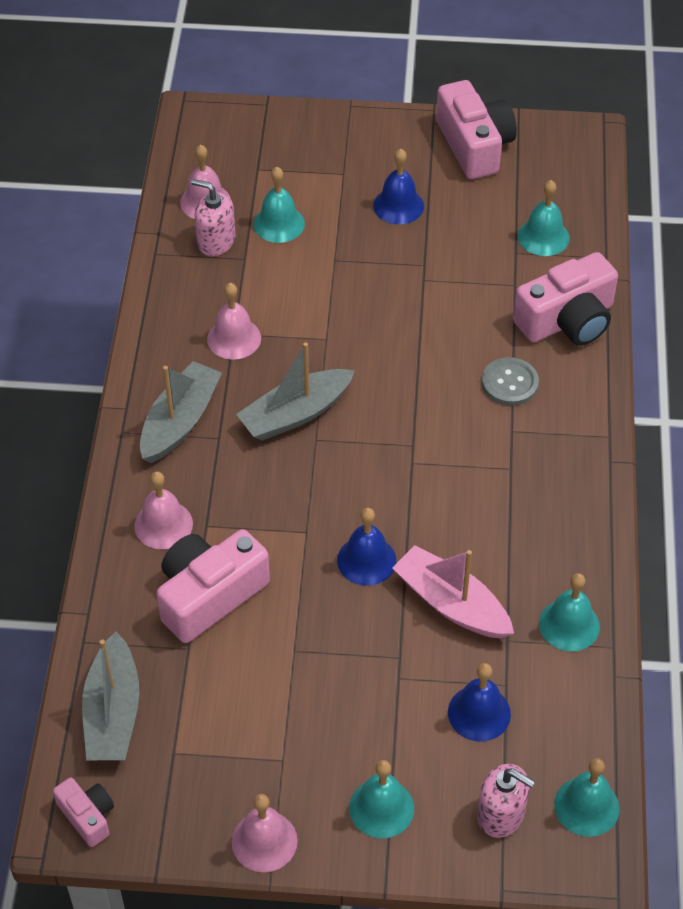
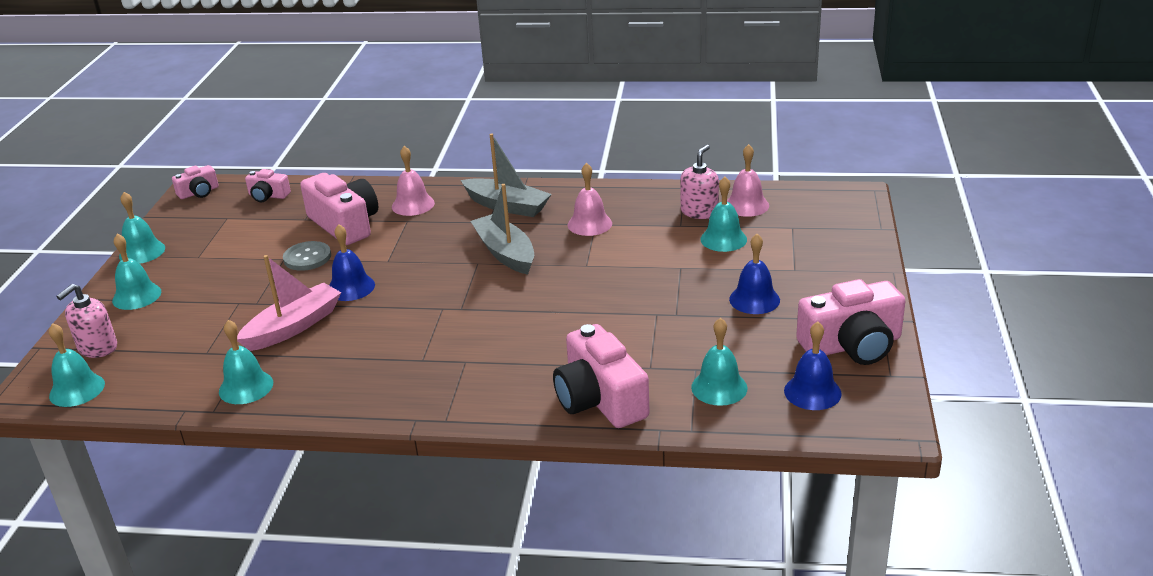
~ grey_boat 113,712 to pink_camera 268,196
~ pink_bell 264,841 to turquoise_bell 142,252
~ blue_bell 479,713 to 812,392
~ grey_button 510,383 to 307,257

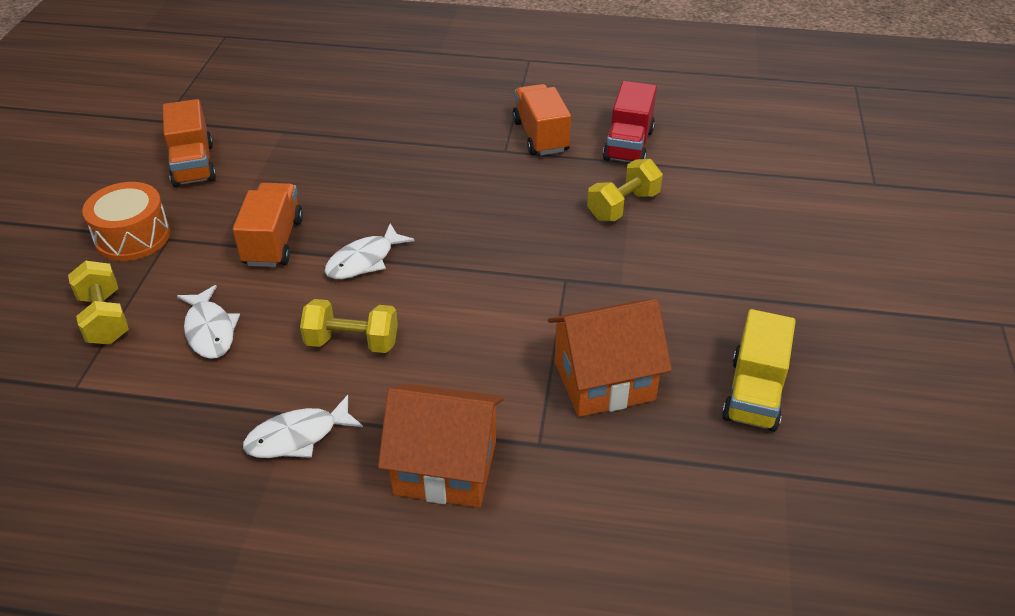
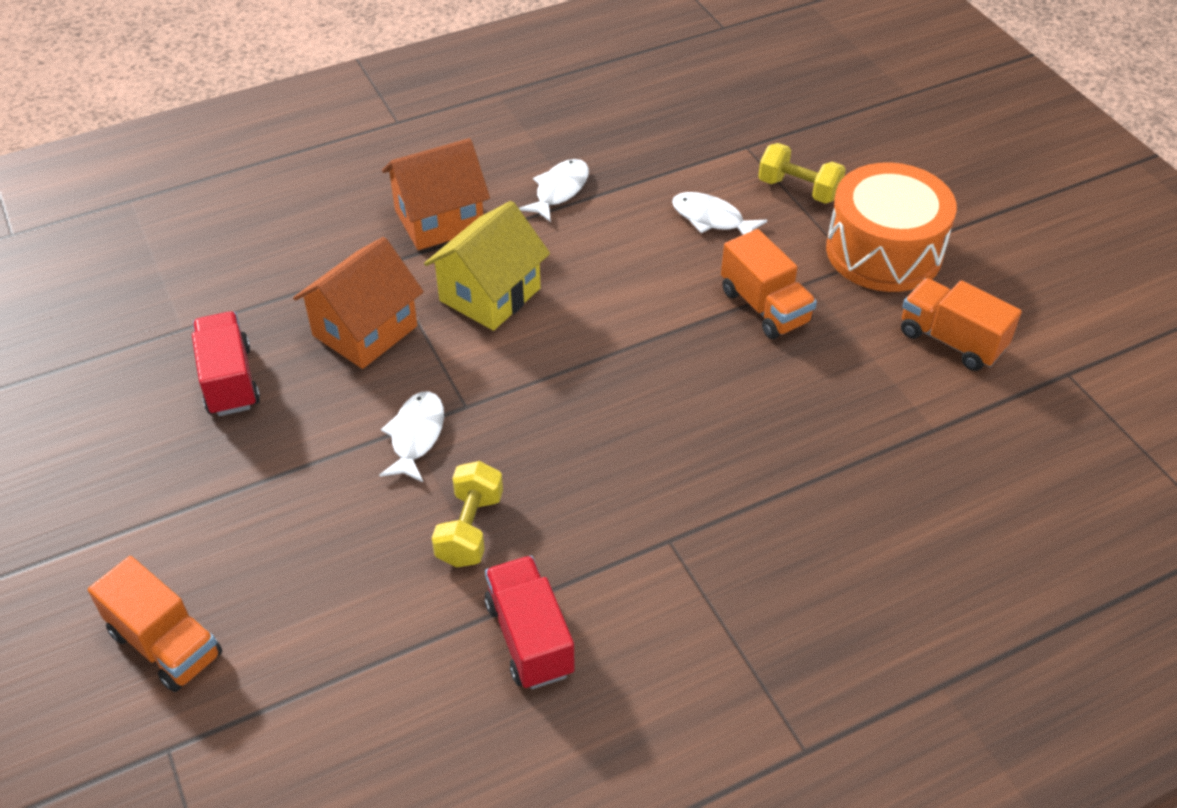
~ orange_drum 133,237 = 884,251 x1.52
- yellow_dumbbell 352,342
~ white_fish 364,260 to 416,436
~ orange_truck 540,136 to 166,644
~ yellow_truck 754,393 to red_truck 229,381
+ yellow_house 490,294

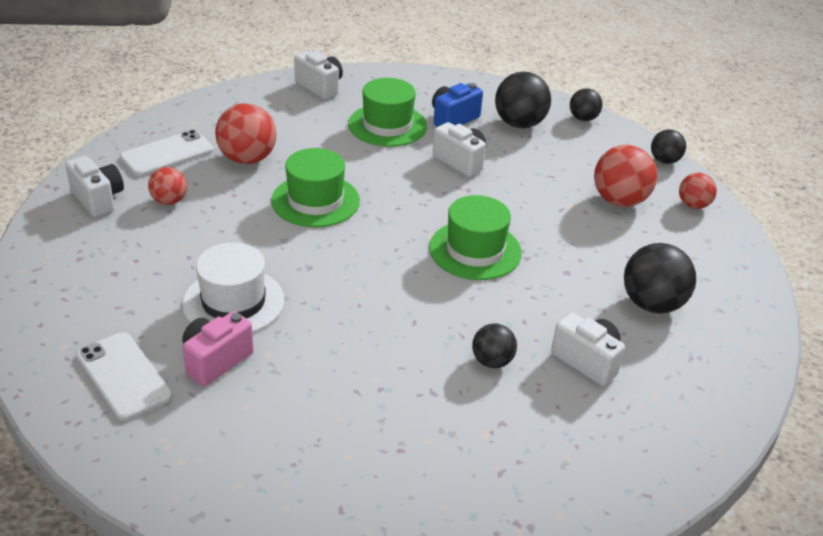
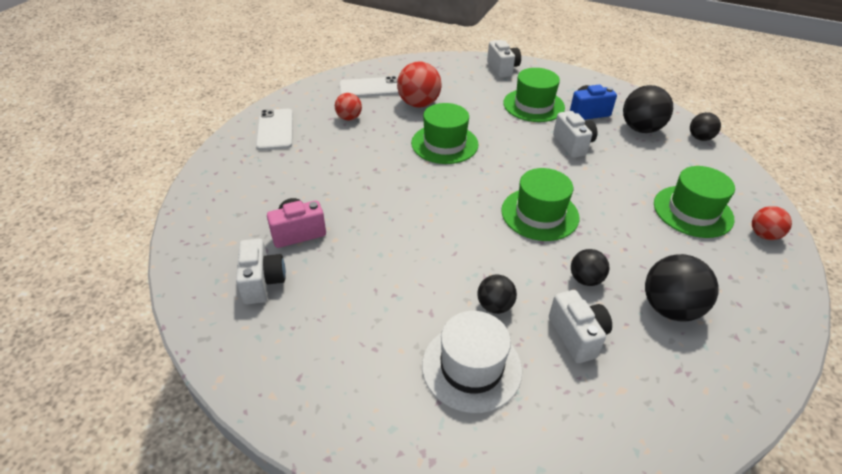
~ white_camera 98,199 to 262,282
~ white_phone 123,376 to 275,130
~ white_hat 233,302 to 471,367
~ red_ball 619,201 to green_hat 692,211
~ black_ball 664,161 to 585,279

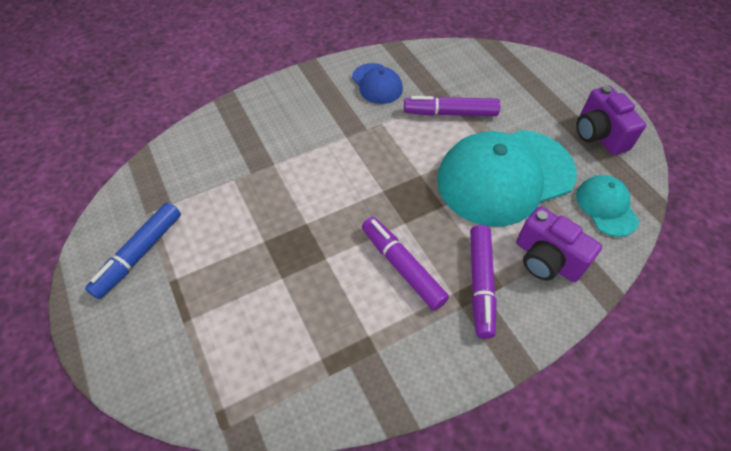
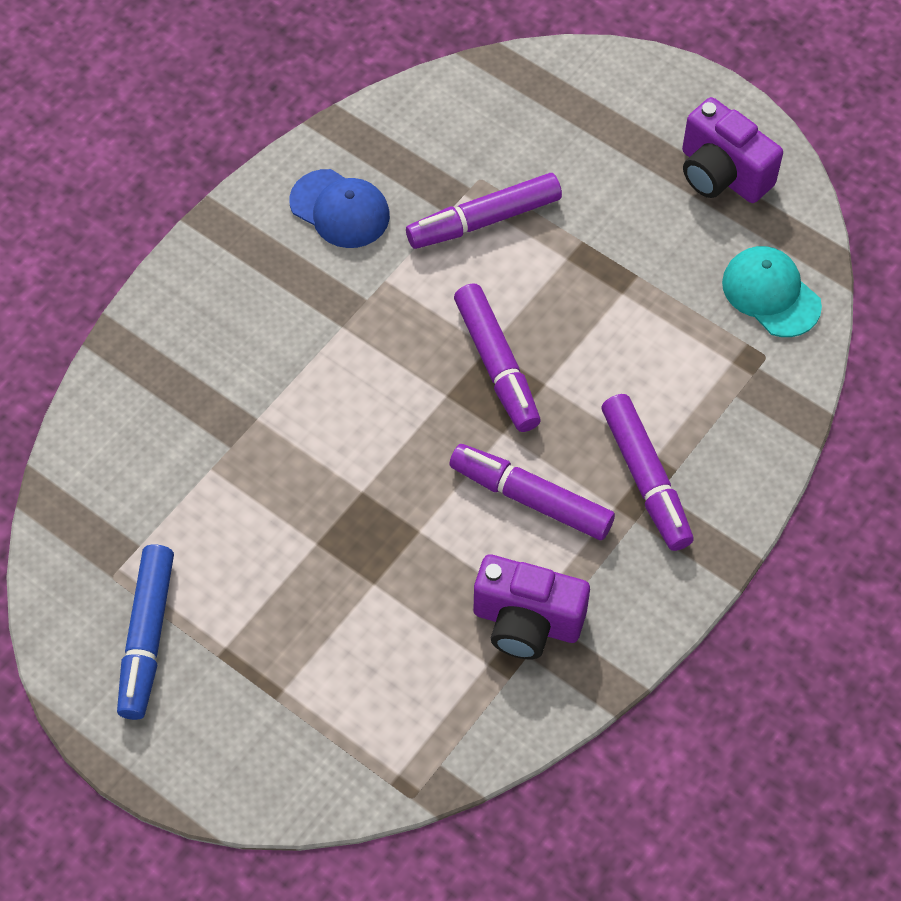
- turquoise_cap 504,176
~ purple_camera 546,259 to 527,622
+ purple_marker 496,365

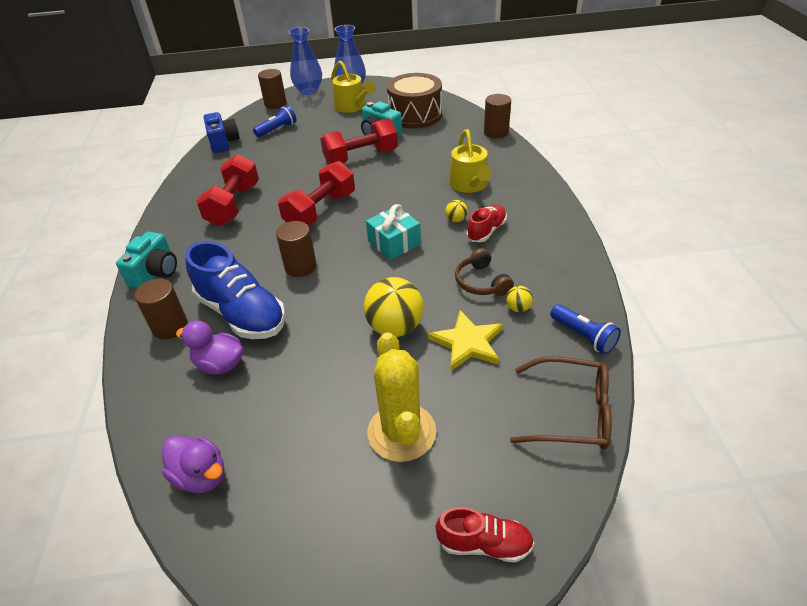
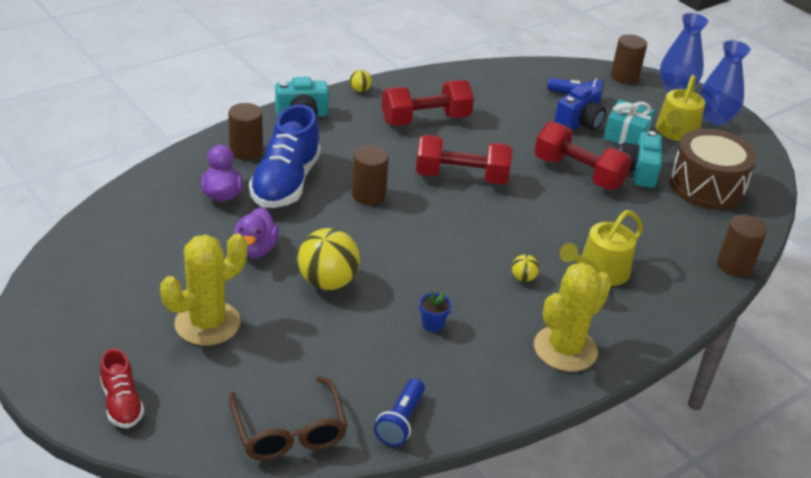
~ purple_duck 201,476 to 256,249
~ blue_camera 223,142 to 579,123
~ turquoise_gift 394,243 to 626,135
- yellow_star 467,343
~ brown_headphones 481,282 to blue_flower_pot 432,324
- red_shoe 486,231
~ yellow_ball 518,308 to 360,90
+ yellow_cactus 565,349

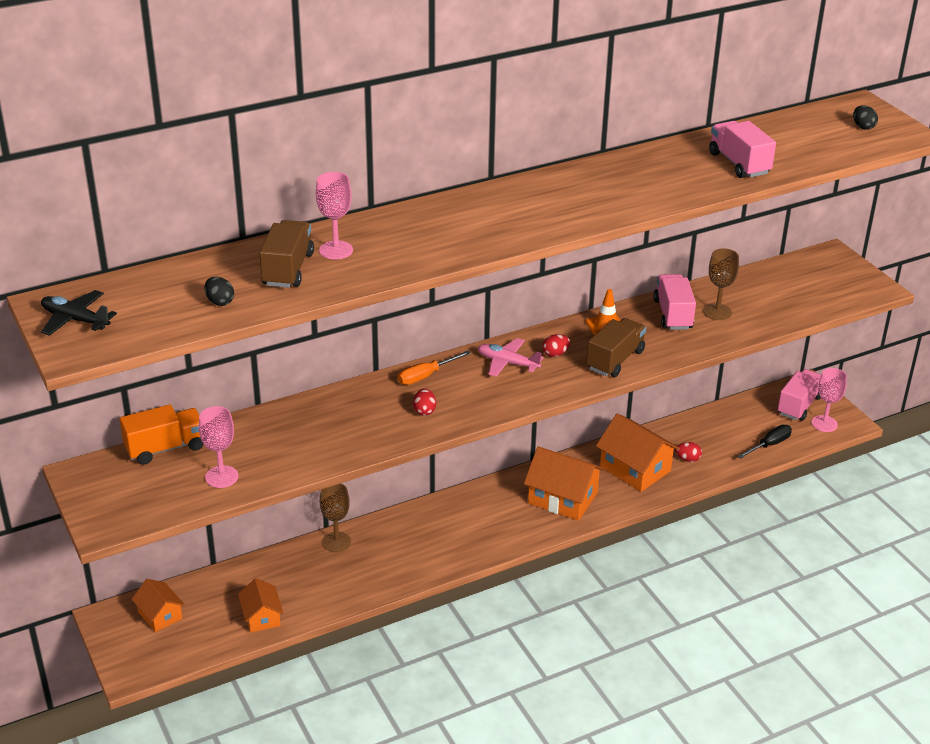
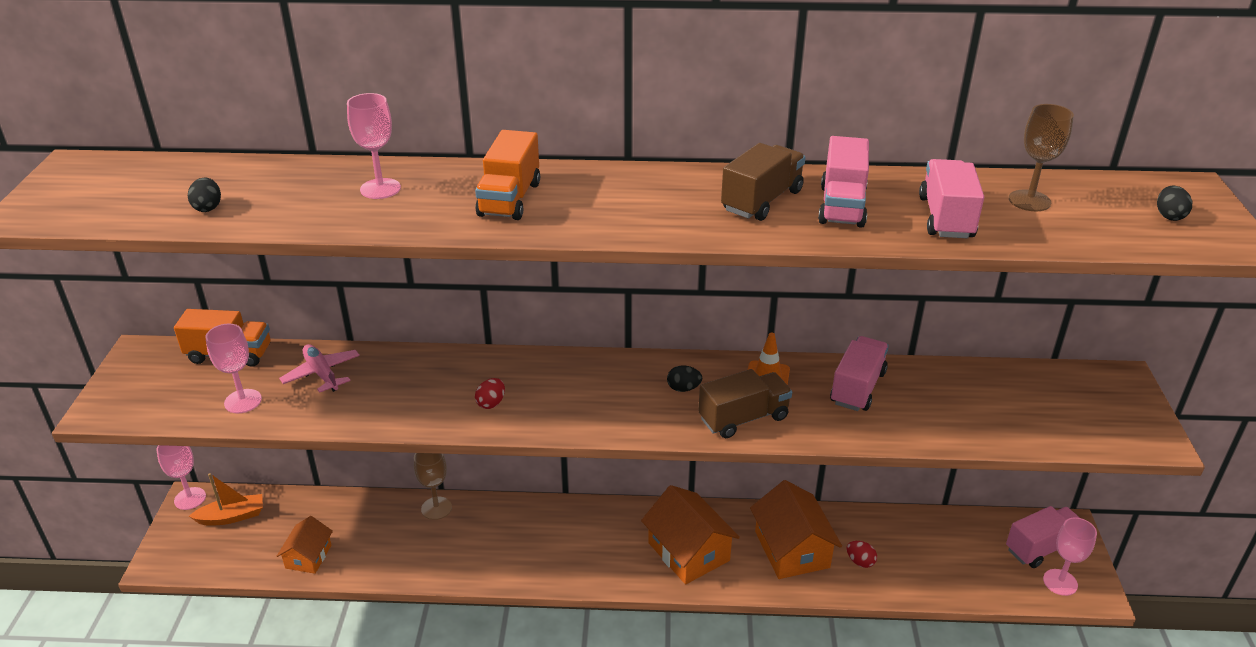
- black_plane 75,320
~ orange_house 160,615 to orange_boat 232,516
~ brown_truck 288,269 to 762,201
- orange_screwdriver 426,376
~ pink_plane 507,363 to 322,374
~ red_egg 555,354 to black_egg 683,388
~ brown_goblet 717,312 to 1029,201
- black_screwdriver 769,445
+ pink_goblet 190,498
+ orange_truck 509,199
+ pink_truck 842,206

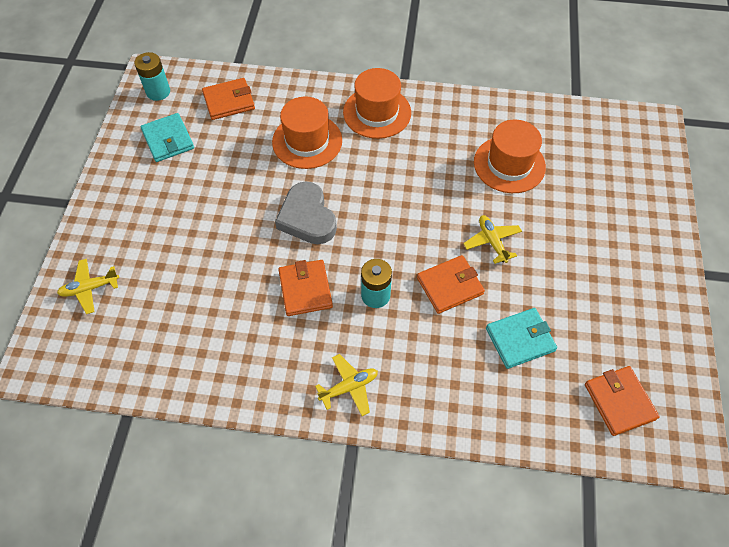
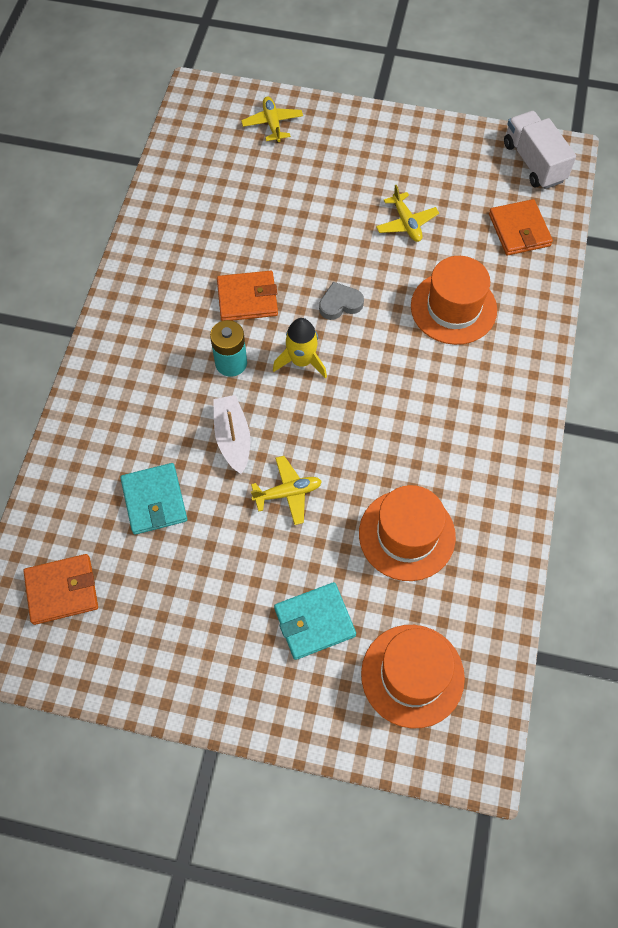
~ turquoise_battery 158,92 to white_truck 534,162
~ turquoise_wallet 168,140 to 314,622
~ grey_heart 307,218 = 340,304 x0.58
~ yellow_plane 349,387 to 406,223
~ orange_hat 377,112 to 412,675
~ orange_wallet 450,286 to white_boat 233,438
+ yellow_rocket 301,361

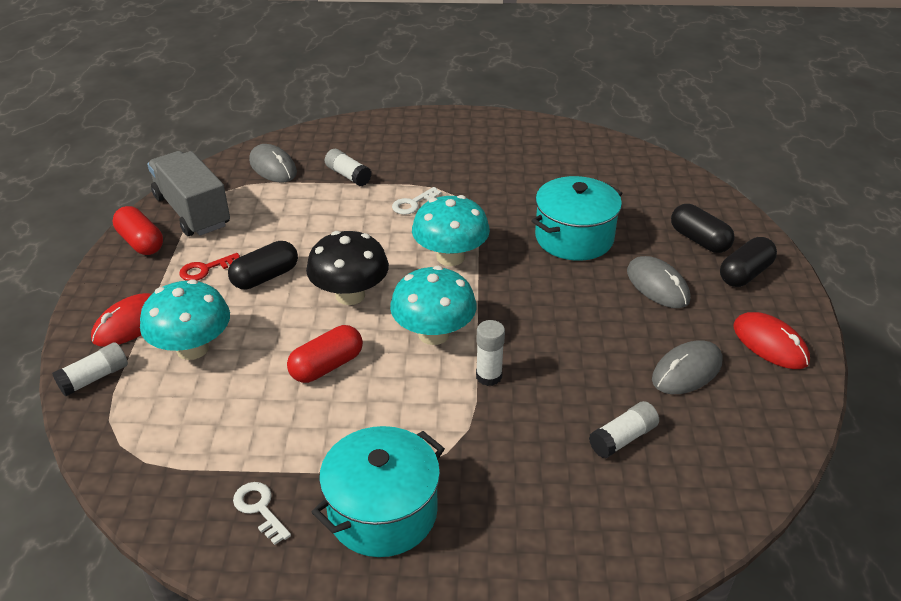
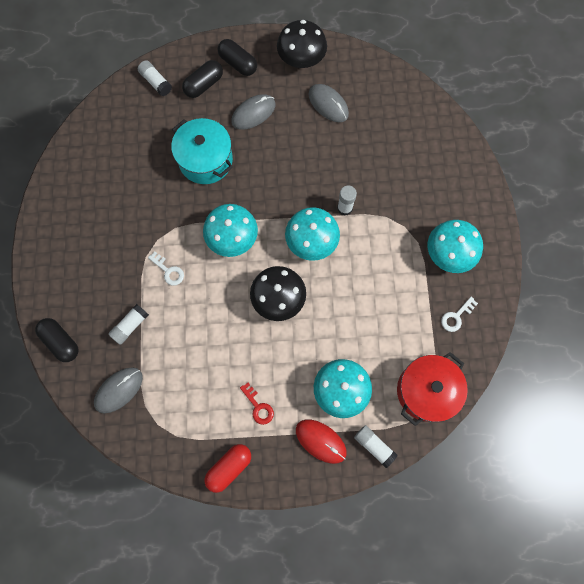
- grey_truck 192,211
~ black_capsule 265,277 to 61,342
- red_capsule 327,366
~ turquoise_pot 382,512 to turquoise_mushroom 448,254
~ white_glue_stick 623,438 to 156,82
~ red_mouse 770,344 to black_mushroom 301,60
+ red_pot 426,391

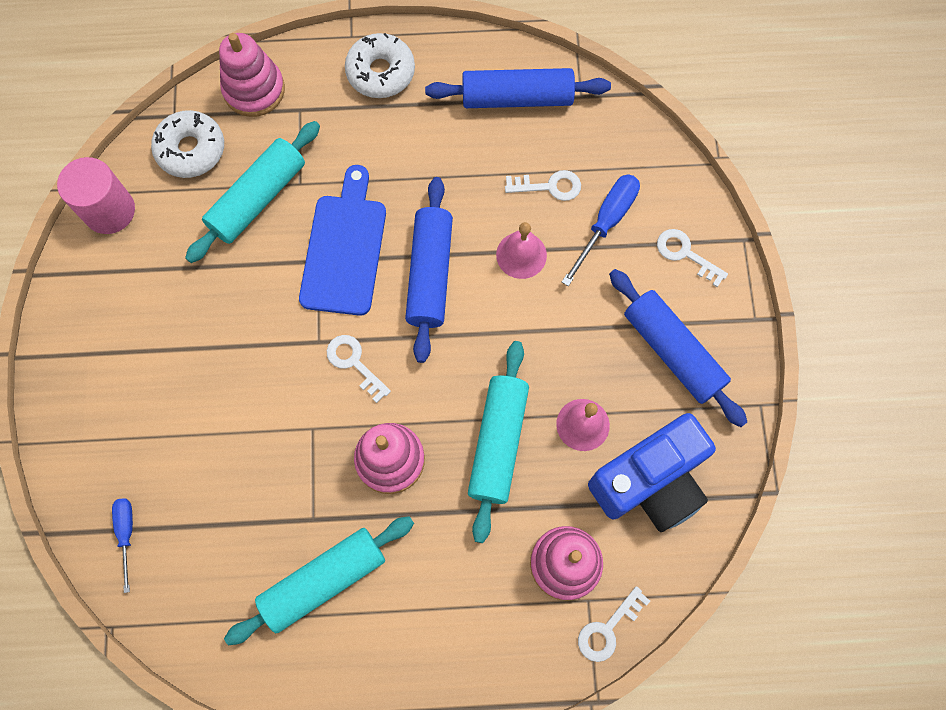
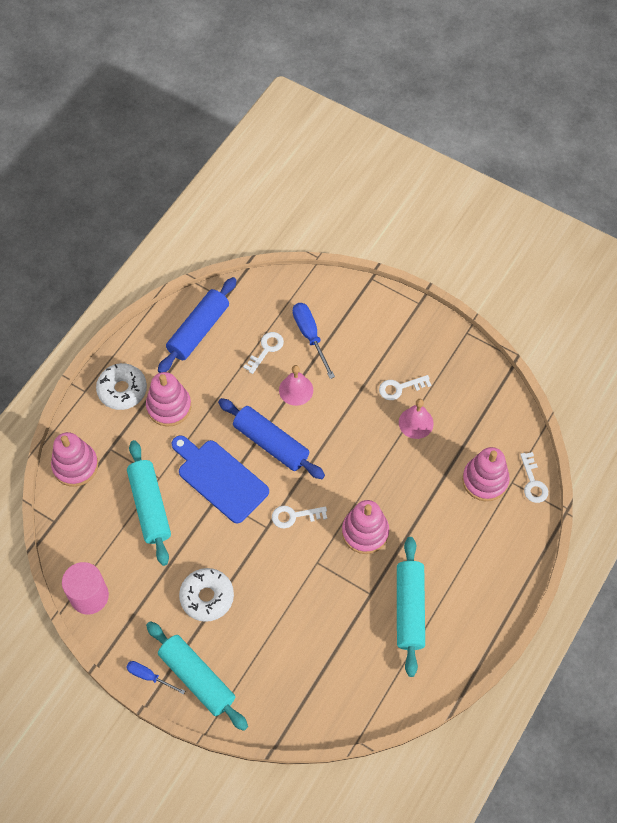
~ blue_screwdriver 126,534 to 149,676
~ white_donut 191,150 to 207,597
~ turquoise_rolling_pin 498,443 to 197,678
- blue_camera 650,482
- blue_rolling_pin 673,351
~ white_key 685,254 to 400,388
+ pink_stacking_toy 169,406

